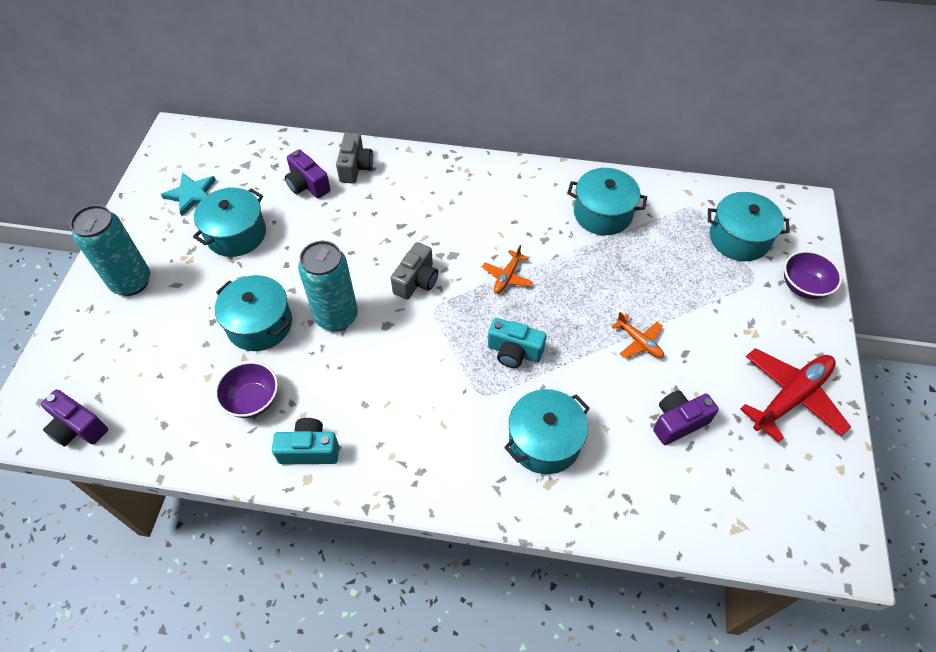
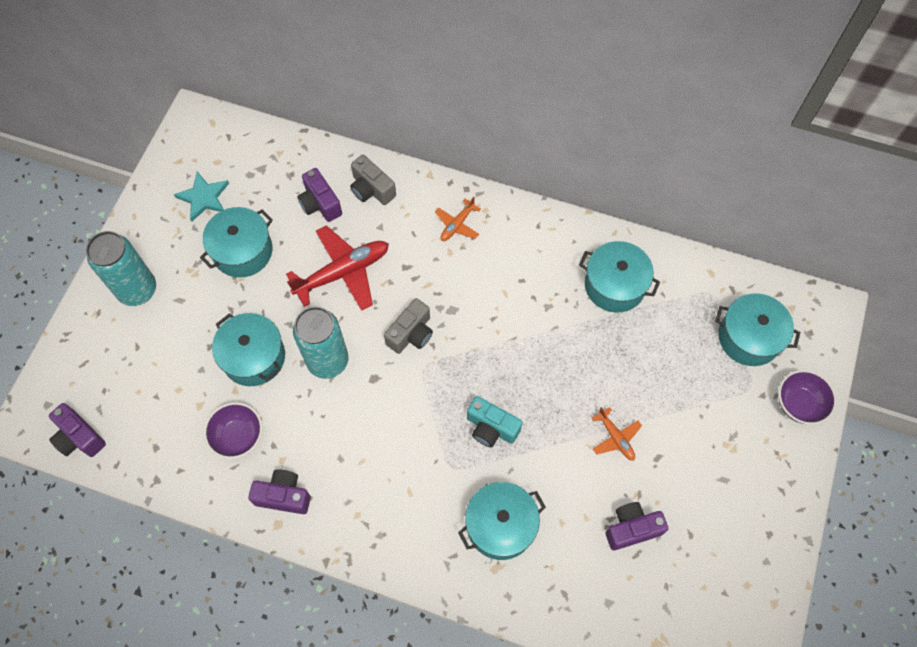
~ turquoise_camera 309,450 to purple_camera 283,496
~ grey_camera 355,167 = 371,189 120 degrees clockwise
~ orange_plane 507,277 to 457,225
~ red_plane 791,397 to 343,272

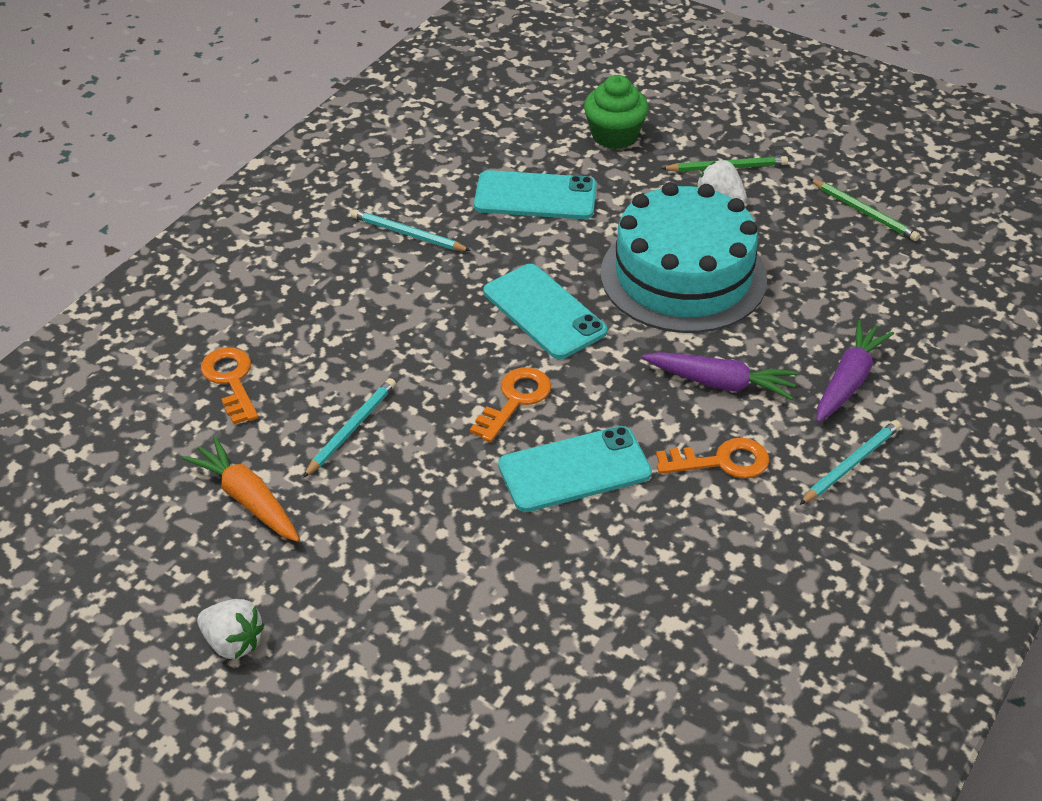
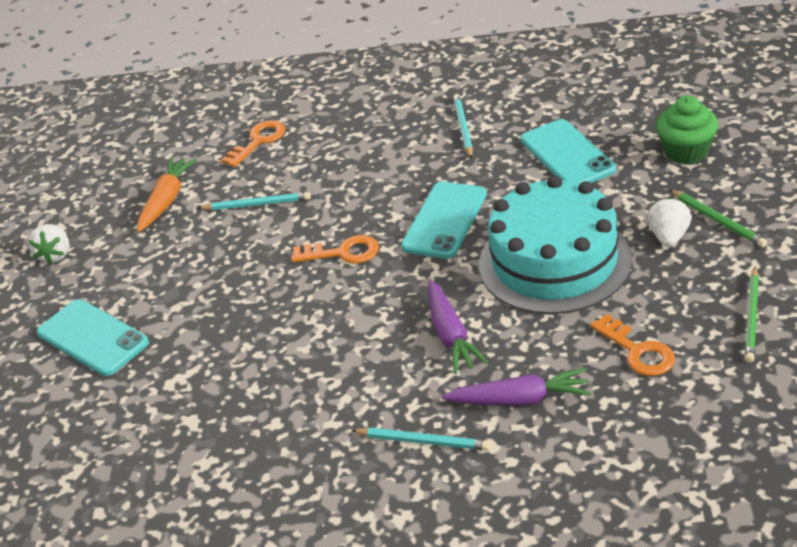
~ turquoise_phone 574,469 to 92,338
~ orange_key 721,461 to 637,351

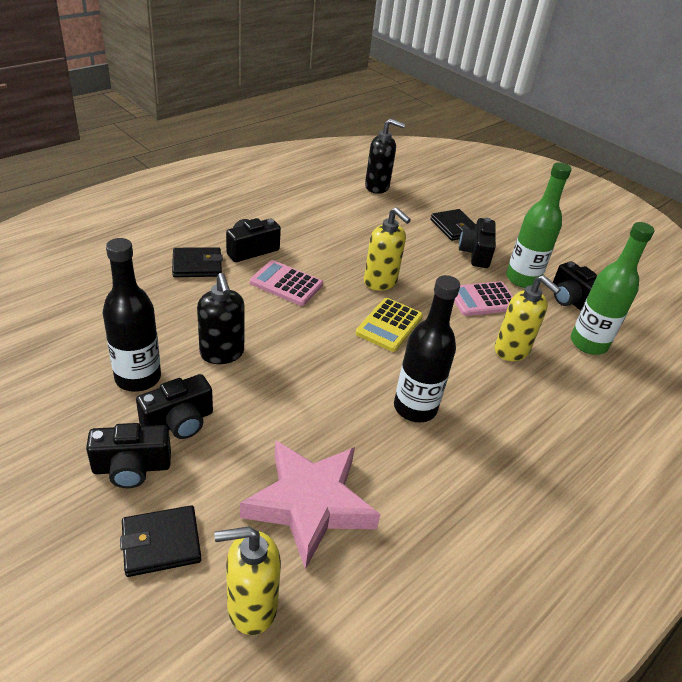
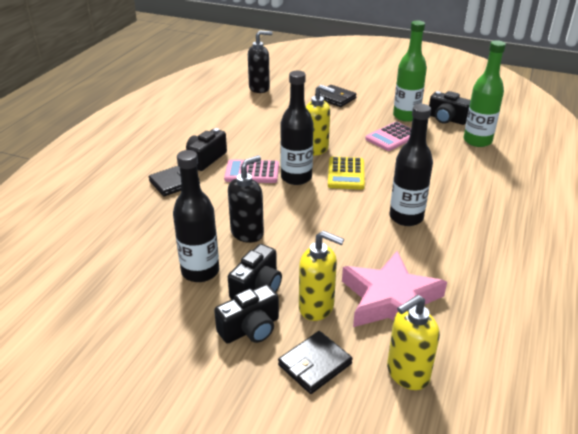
~ black_soap_dispenser 222,353 = 247,233 90 degrees counterclockwise
- black_camera 475,253
~ yellow_soap_dispenser 512,350 to 317,307
+ black_bottle 296,177

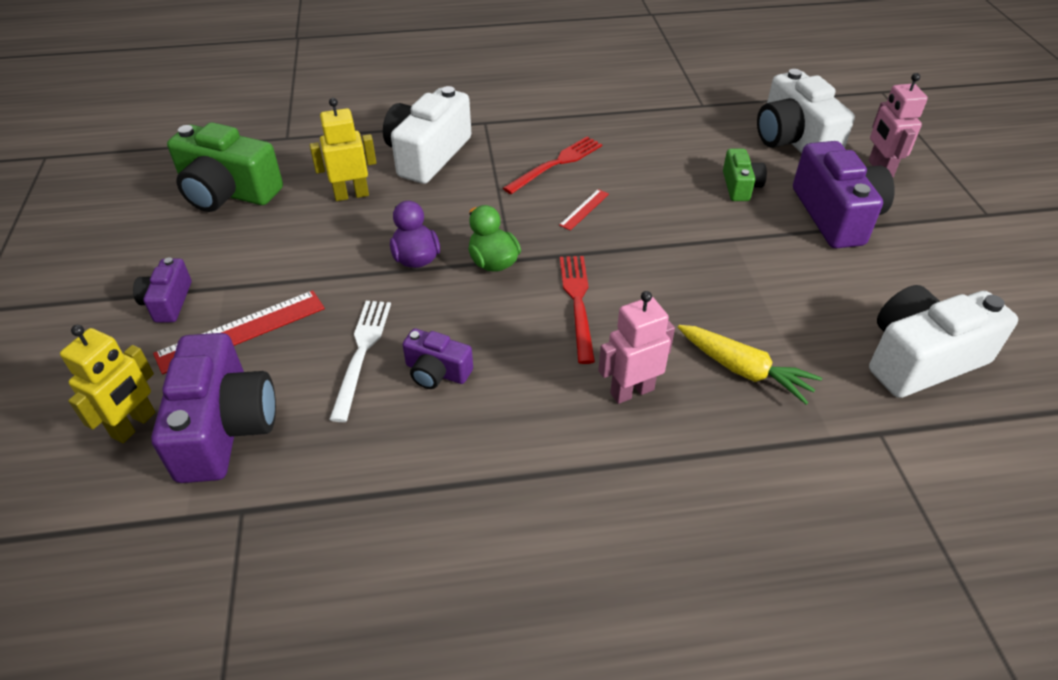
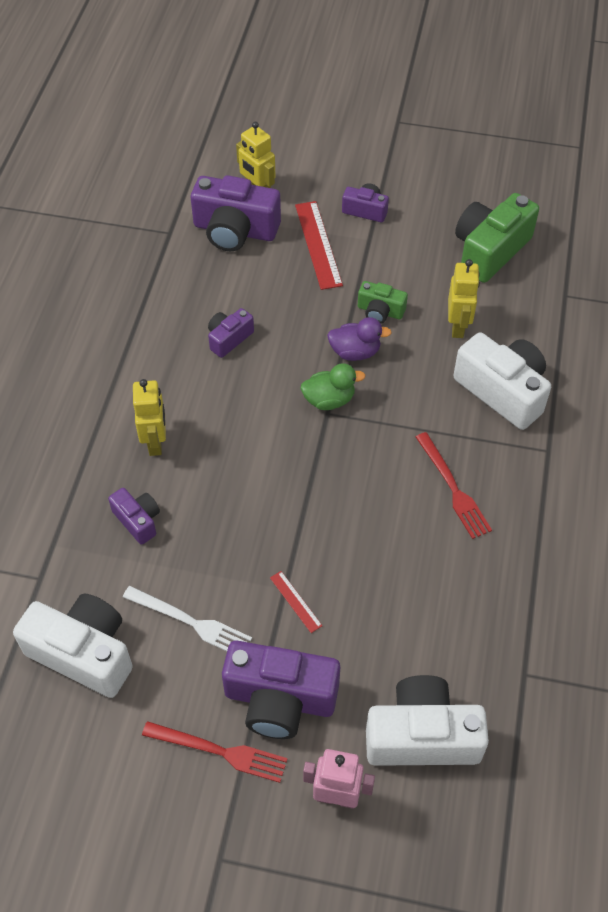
~ white_fork 362,353 to 191,622
~ red_ruler 584,209 to 295,601
~ red_fork 578,303 to 219,751
~ pink_robot 631,391 to yellow_robot 155,442
~ yellow_carrot 743,370 to purple_camera 138,520
~ green_camera 740,186 to 380,311
~ white_camera 921,359 = 83,653 60 degrees counterclockwise

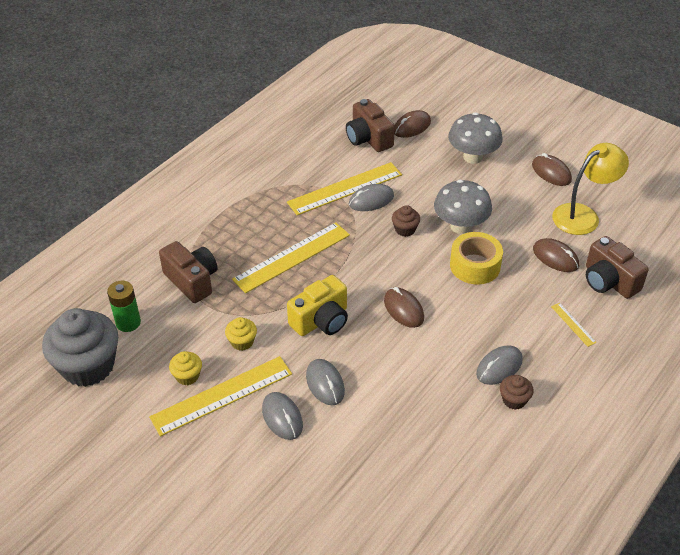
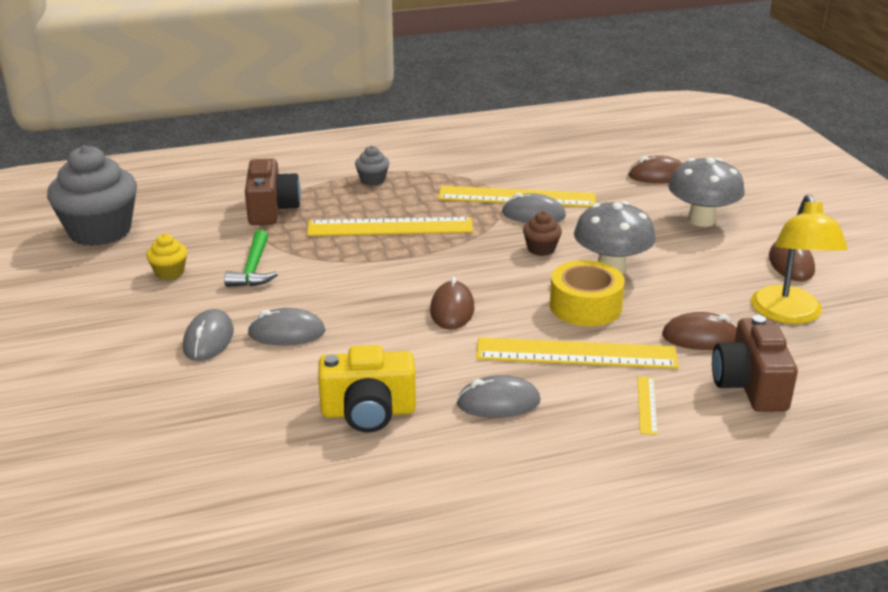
- green_battery 128,322
~ yellow_ruler 222,395 to 576,353
~ yellow_cupcake 242,342 to green_hammer 253,269
~ yellow_camera 321,320 to 368,412
~ grey_mouse 325,384 = 286,333 75 degrees clockwise
- brown_camera 368,138
- brown_cupcake 514,400
~ brown_mouse 555,257 = 700,337 75 degrees counterclockwise
~ yellow_lamp 583,215 = 789,314 90 degrees clockwise
+ grey_cupcake 372,180

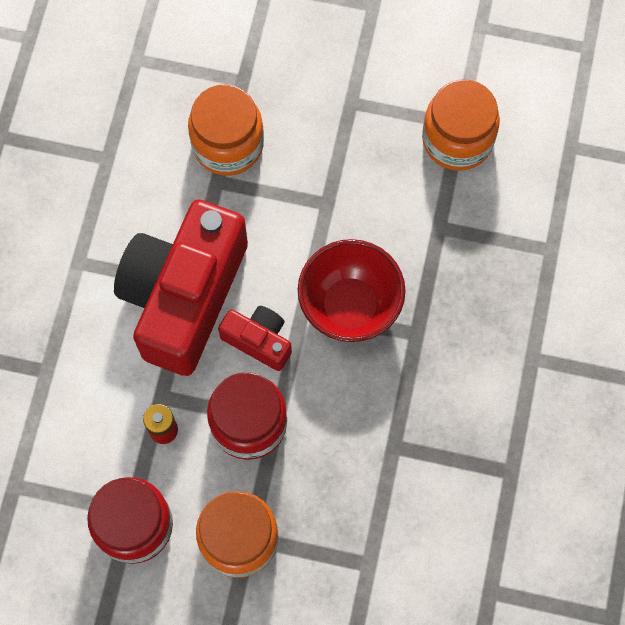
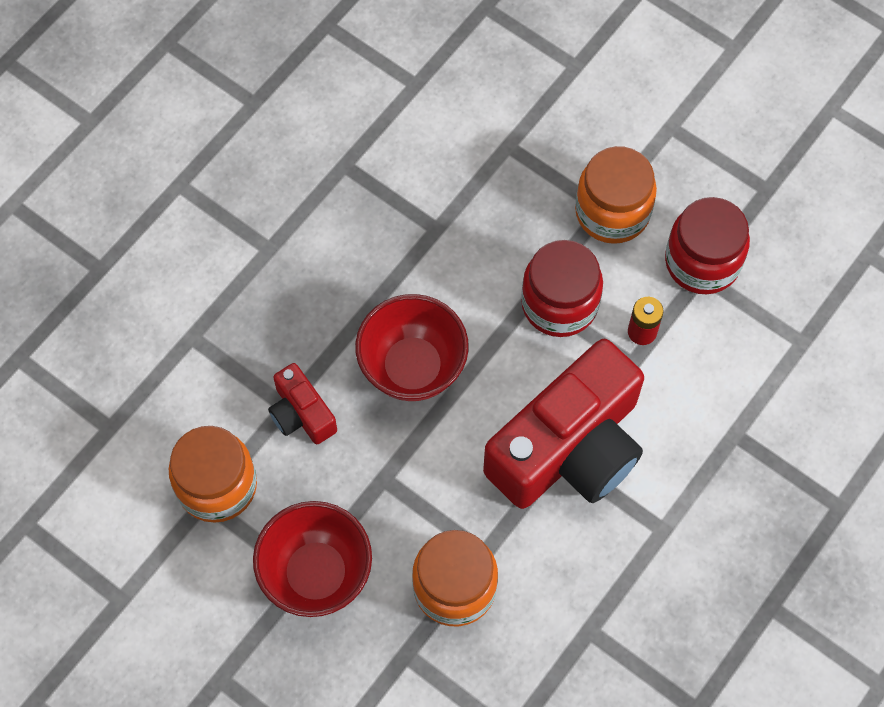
~ red_camera 258,340 to 301,414
+ red_bowl 316,574

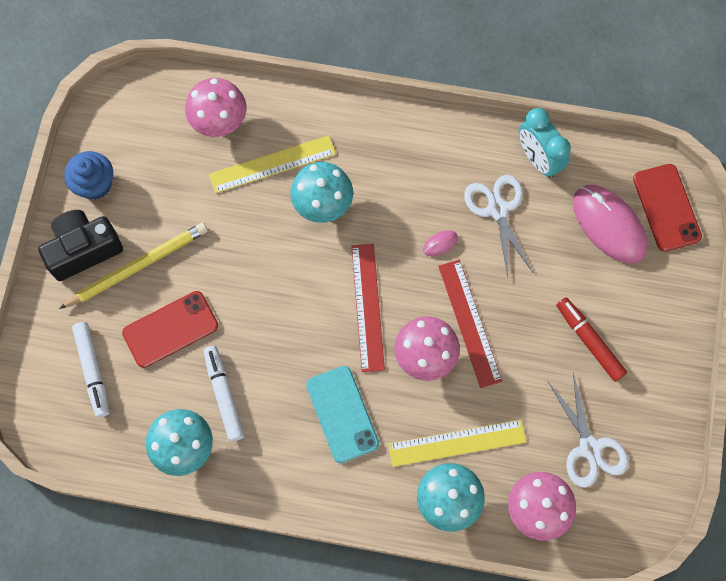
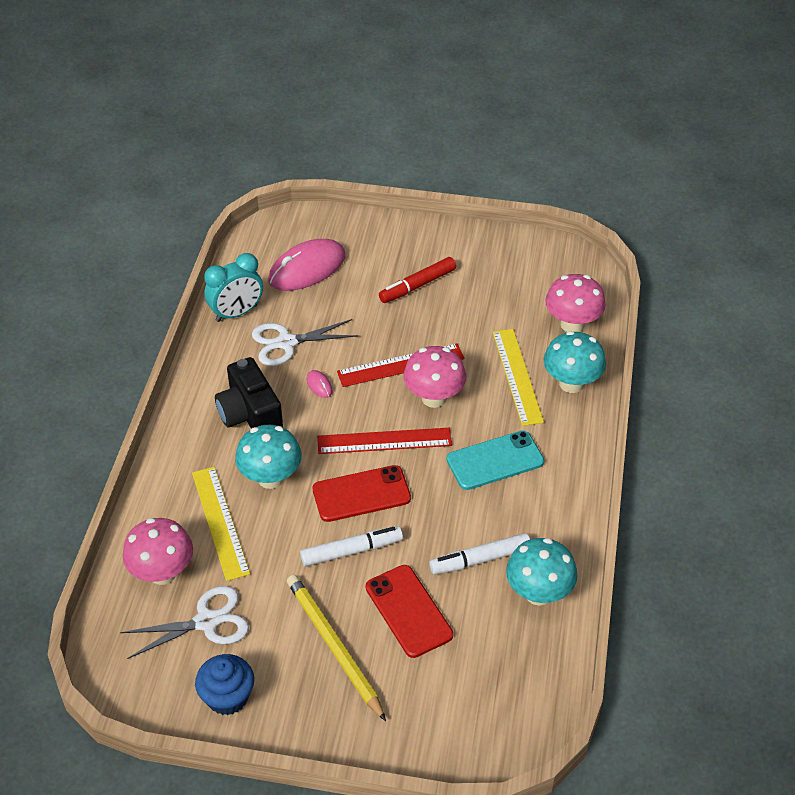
~ black_camera 83,250 to 250,414
~ white_marker 93,370 to 351,551
~ white_scissors 589,448 to 206,622
~ red_phone 666,207 to 361,494

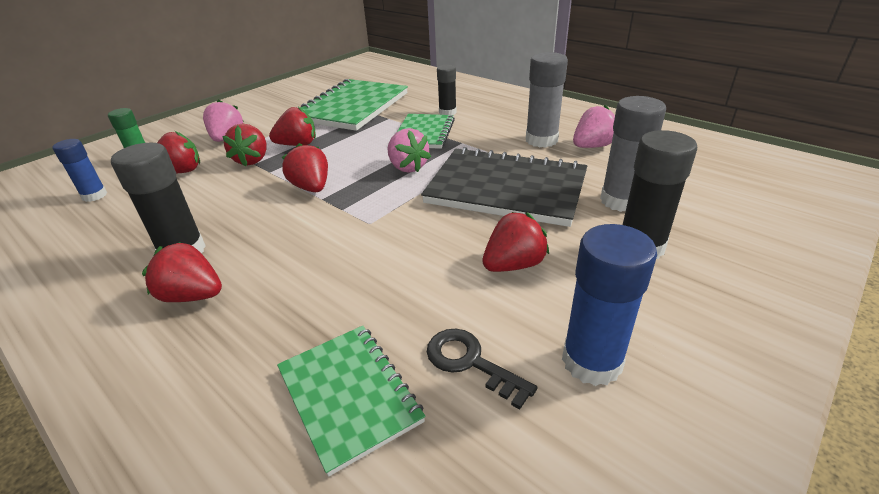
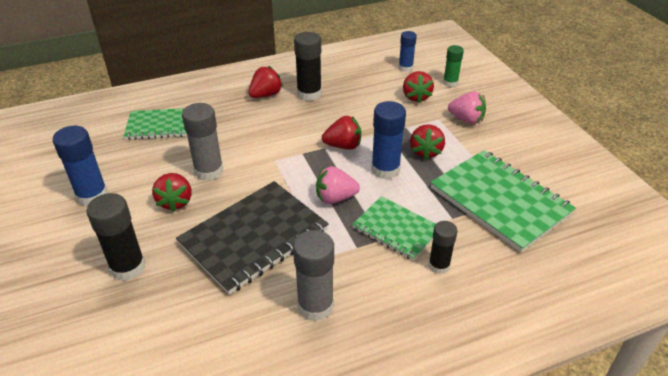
- red_strawberry 252,160
- black_key 471,363
- pink_strawberry 592,146
~ grey_glue_stick 620,201 to 209,171
+ blue_glue_stick 385,169

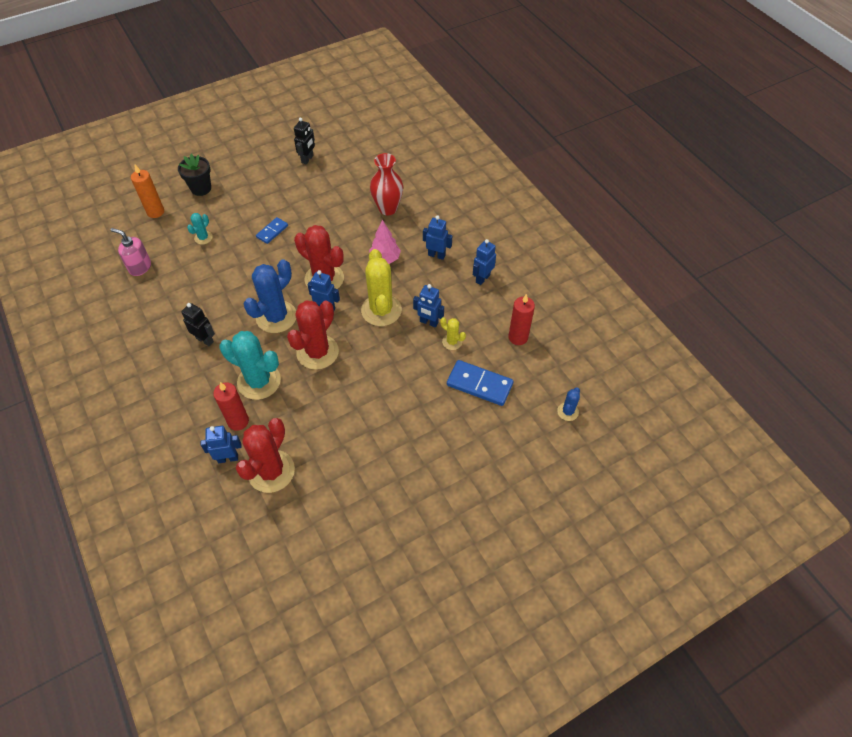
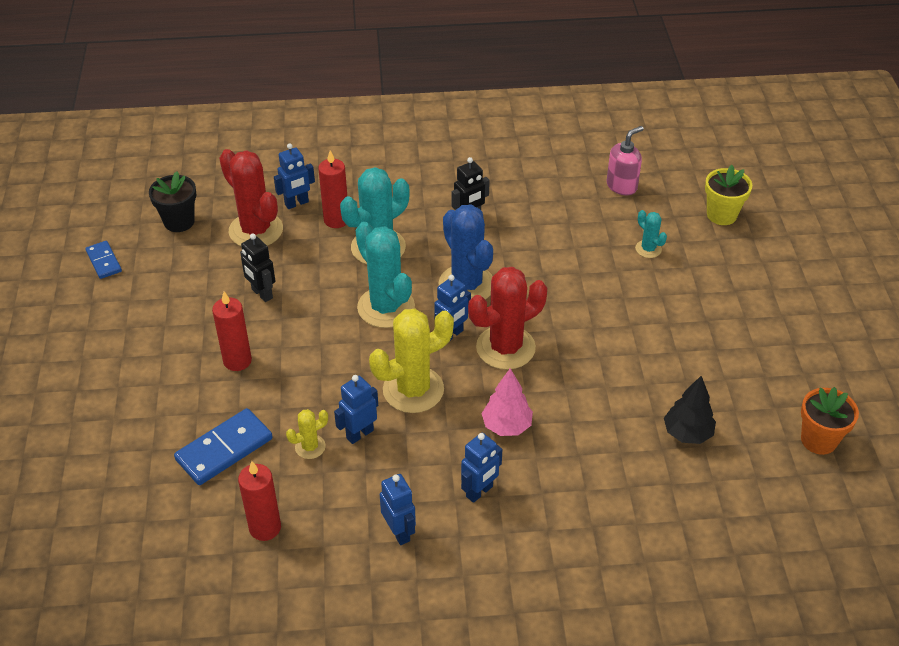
~ orange_candle 155,212 to yellow_flower_pot 721,215
~ black_flower_pot 201,188 to 179,222
~ blue_robot 228,458 = 297,203 45 degrees clockwise
~ blue_domino 272,231 to 104,261
~ red_cactus 317,352 to turquoise_cactus 386,307
~ black_robot 307,159 to 261,294
~ yellow_cactus 381,310 = 413,390 45 degrees counterclockwise
- red_vase 387,209
- blue_cactus 567,412
+ red_candle 237,361
+ black_tree 687,433
+ orange_flower_pot 818,440

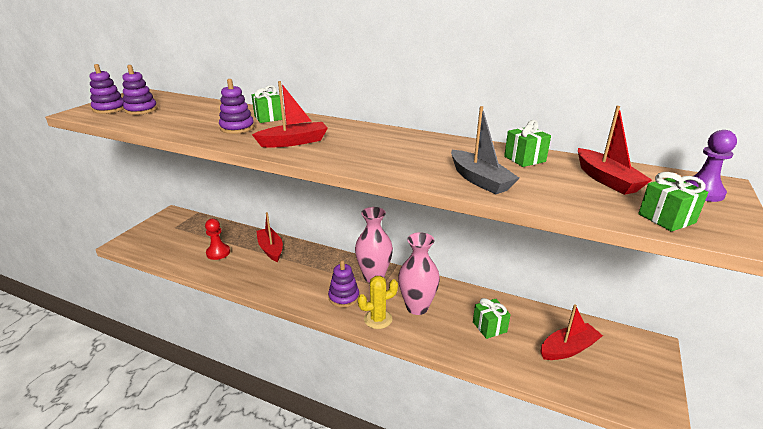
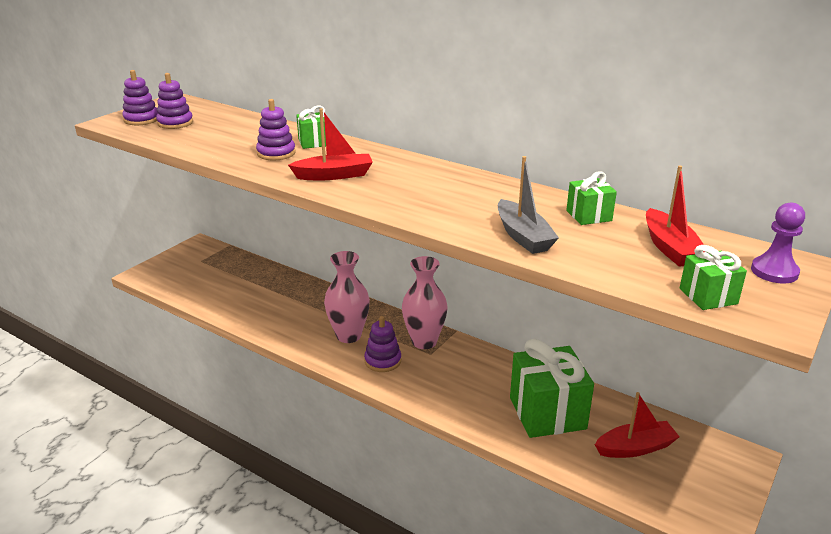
- red_pawn 218,253
- red_boat 271,249
- yellow_cactus 378,319
~ pink_vase 417,307 to 348,336
~ green_gift 489,327 = 547,413 x2.01

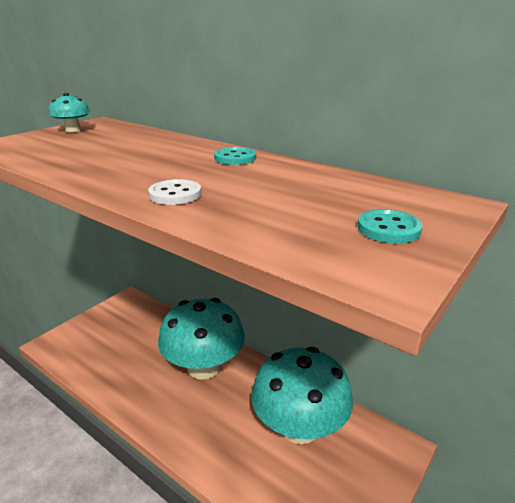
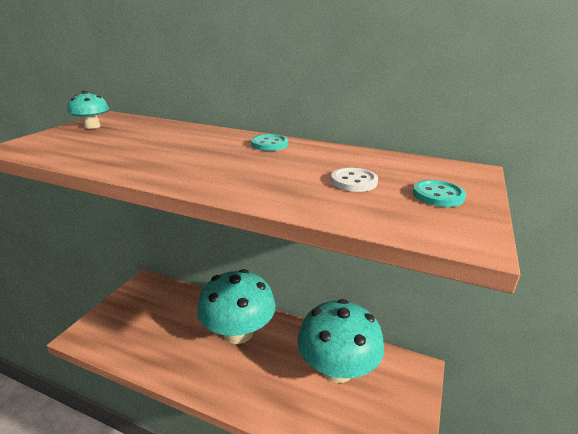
~ white_button 175,194 to 353,181

